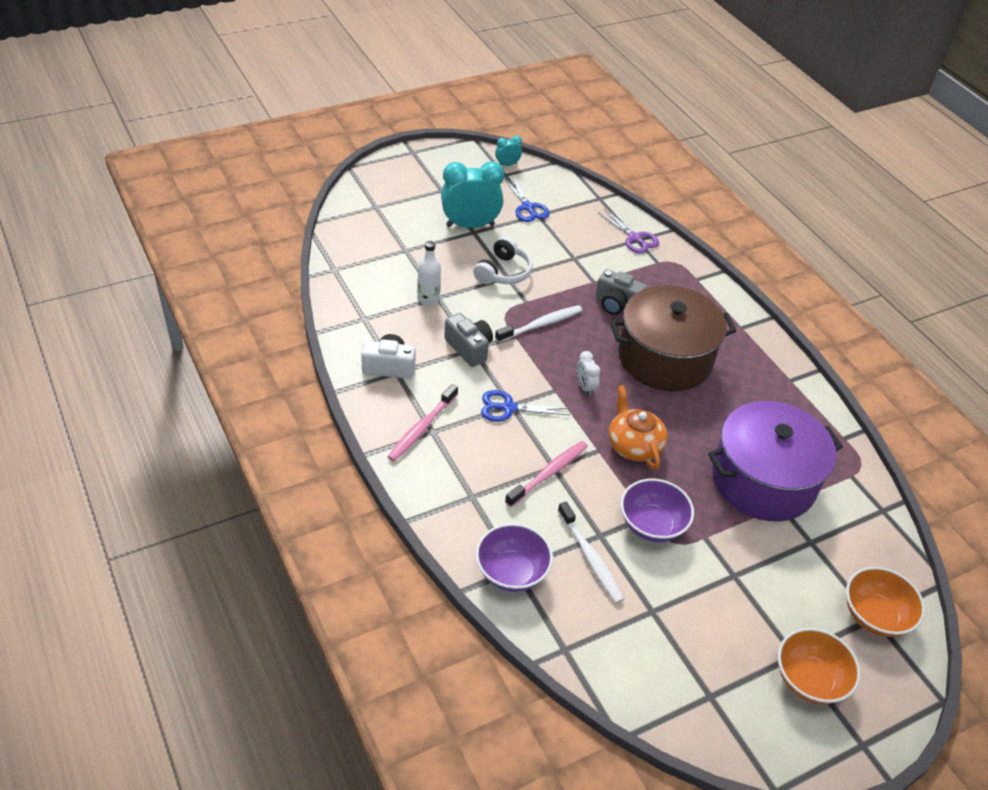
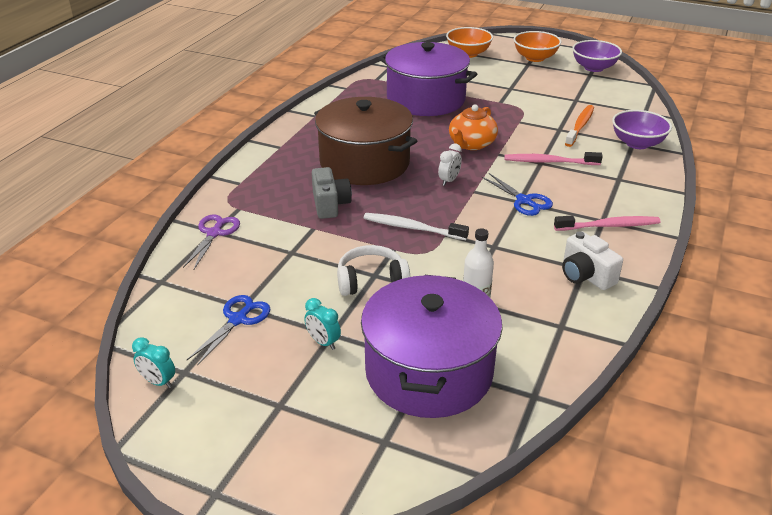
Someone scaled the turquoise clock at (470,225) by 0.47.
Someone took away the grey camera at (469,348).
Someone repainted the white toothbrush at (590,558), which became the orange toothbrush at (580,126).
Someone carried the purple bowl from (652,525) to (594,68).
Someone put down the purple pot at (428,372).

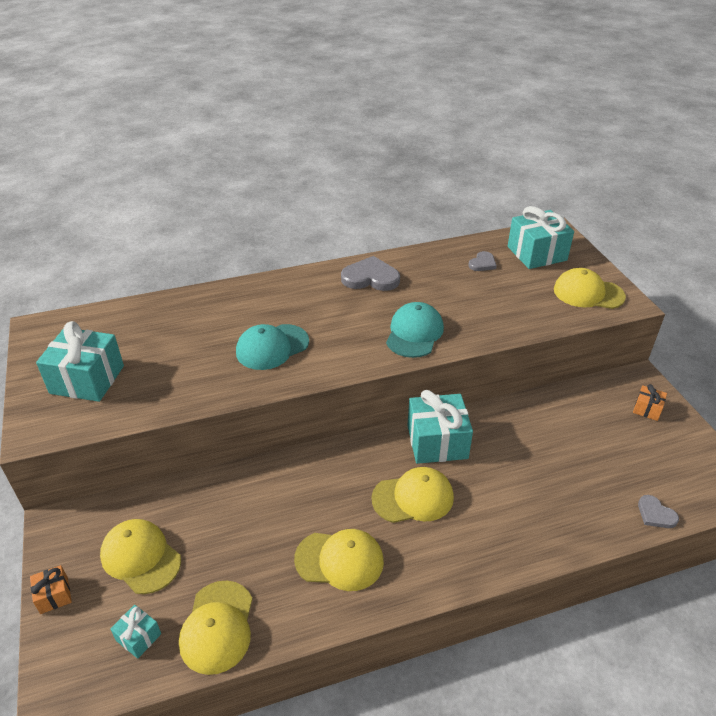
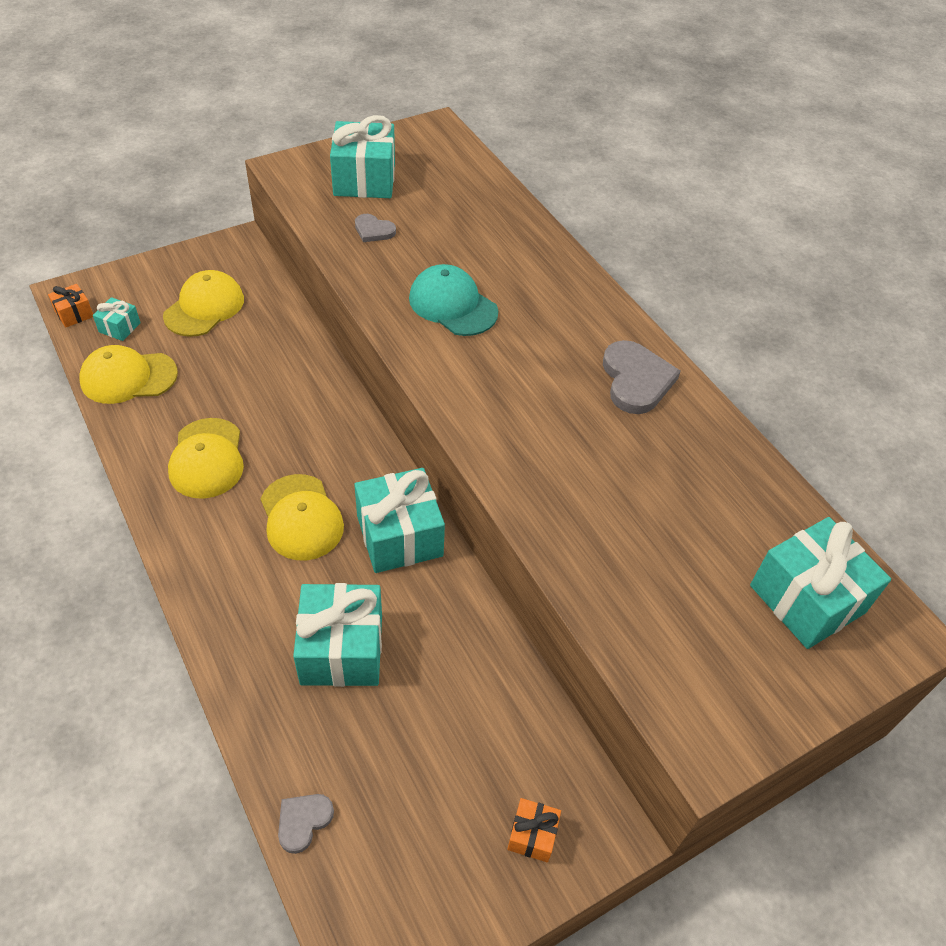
Someone carried the orange gift from (54,595) to (74,314).
Someone took away the turquoise cap at (414,333).
Someone carried the grey heart from (482,263) to (373,230).
Someone took away the yellow cap at (588,293).
Someone put down the turquoise gift at (342,649).

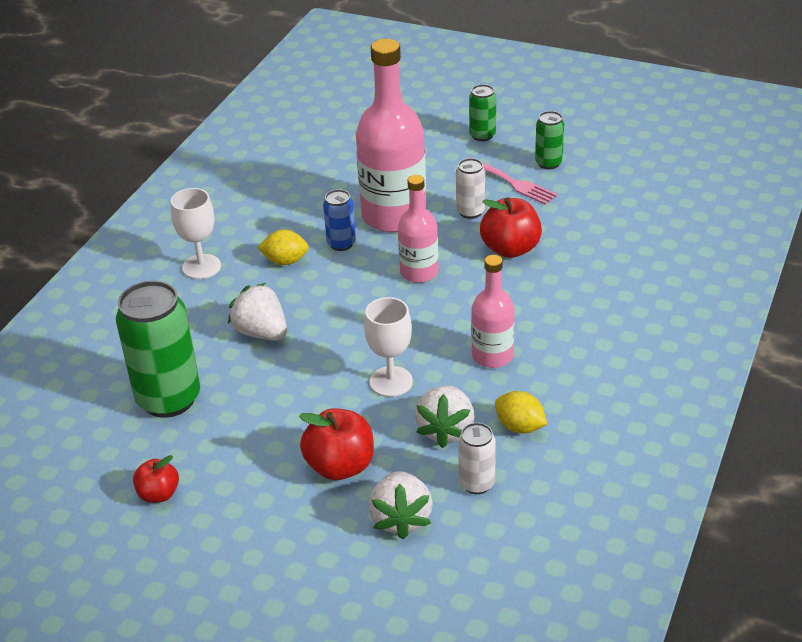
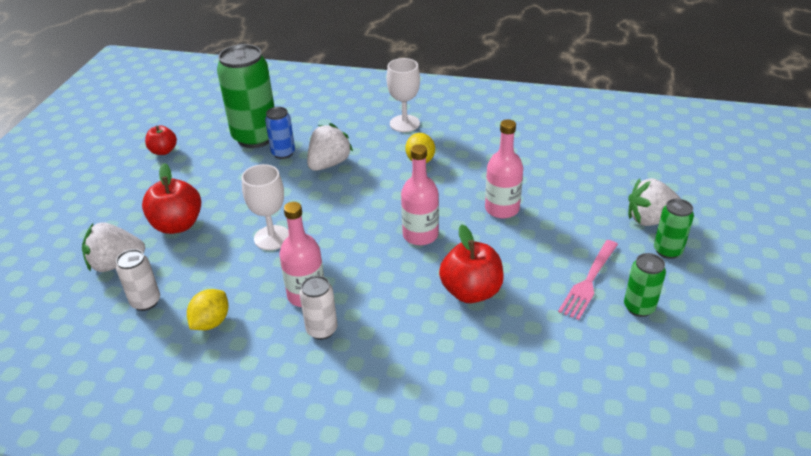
Someone carried the blue can from (341,244) to (283,153).
Someone scaled the pink bottle at (394,216) by 0.56.
Someone carried the white strawberry from (446,430) to (650,220).
Someone carried the white can from (470,212) to (322,330).

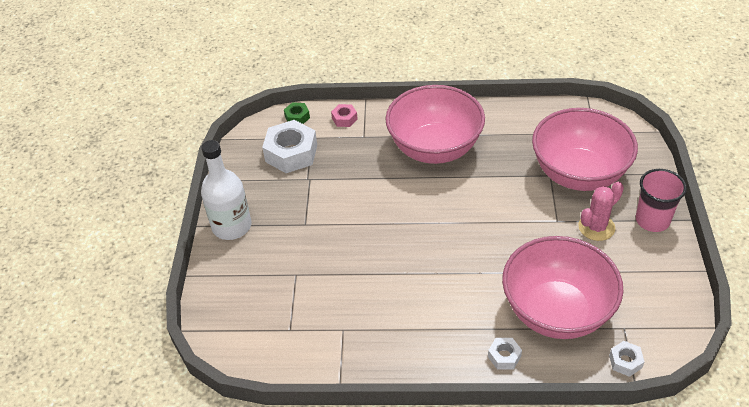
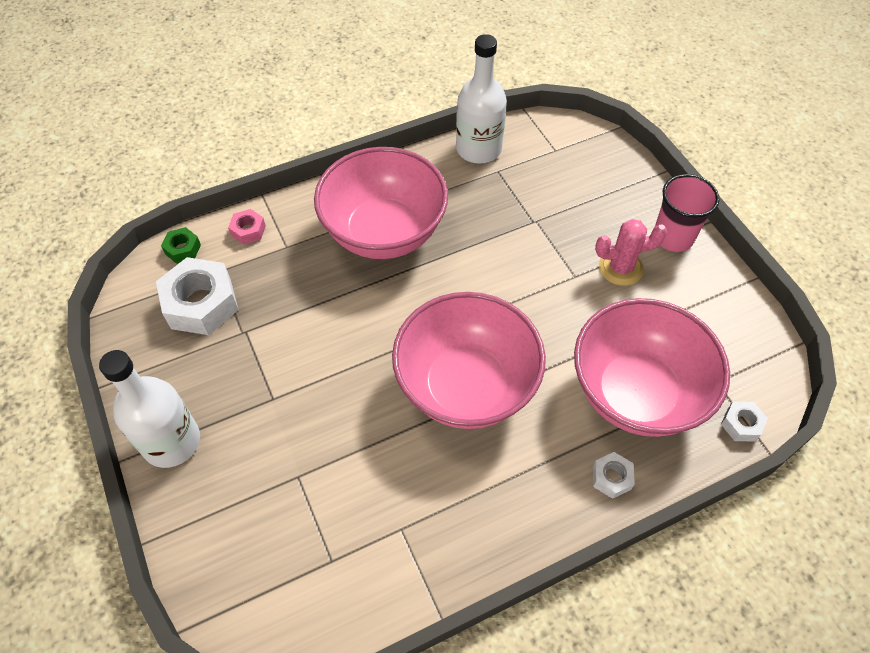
Someone carried the pink bowl from (578,174) to (466,386).
Someone rotated the pink cactus at (596,227) by 60 degrees clockwise.
Someone put down the white bottle at (478,149).

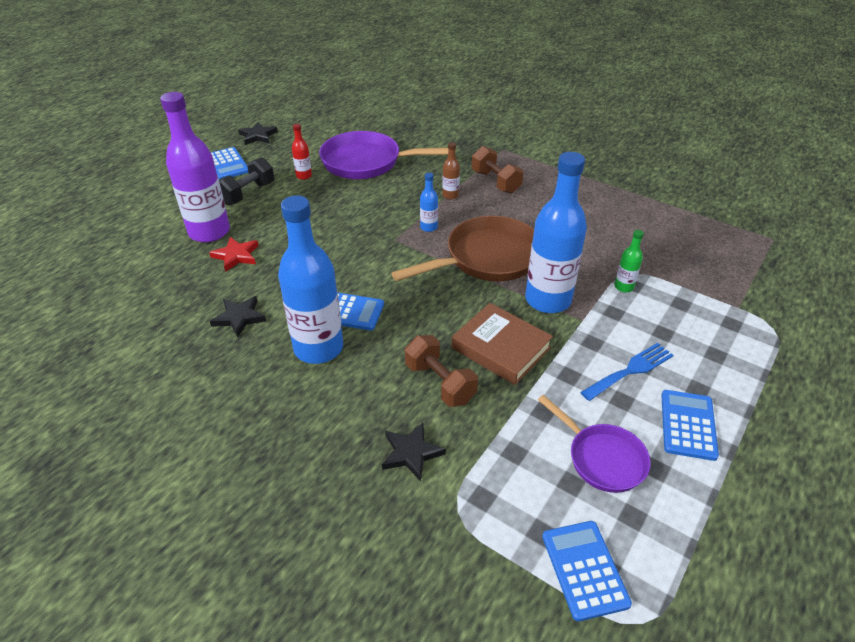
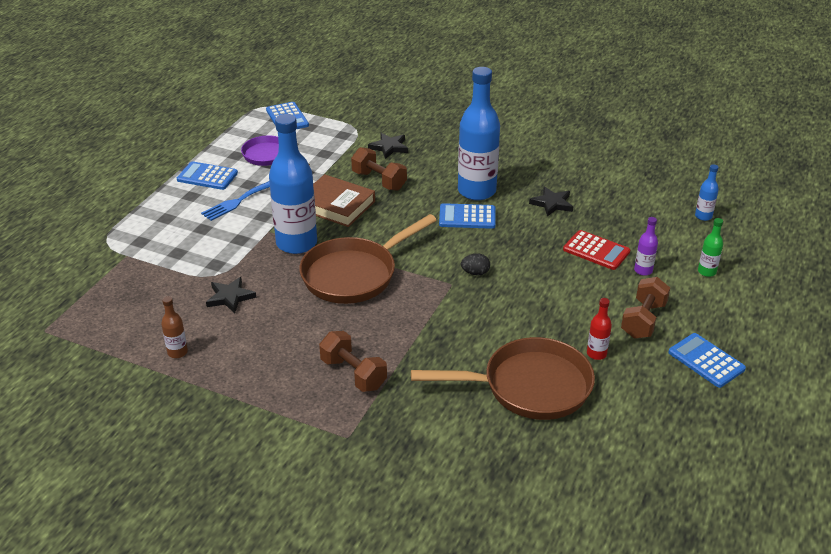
Someone scaled the purple bottle at (209,232) by 0.43.
Someone swapped the red star at (236,256) for the red calculator at (596,250).
Someone repainted the black dumbbell at (247,193), which became the brown dumbbell at (643,320).
Someone carried the black star from (258,136) to (230,297).
Someone repainted the purple pan at (367,162), which became the brown pan at (529,386).
Someone carried the blue bottle from (428,227) to (703,216).
Someone carried the brown bottle from (450,195) to (177,352).
Someone carried the green bottle from (624,287) to (707,272).
Someone rotated the blue calculator at (688,425) by 105 degrees clockwise.
Someone put down the black egg at (475,273).

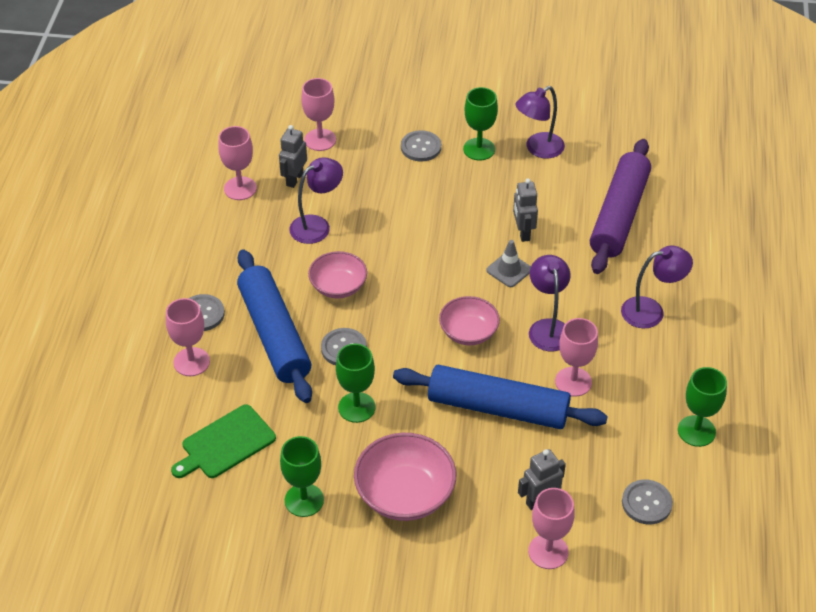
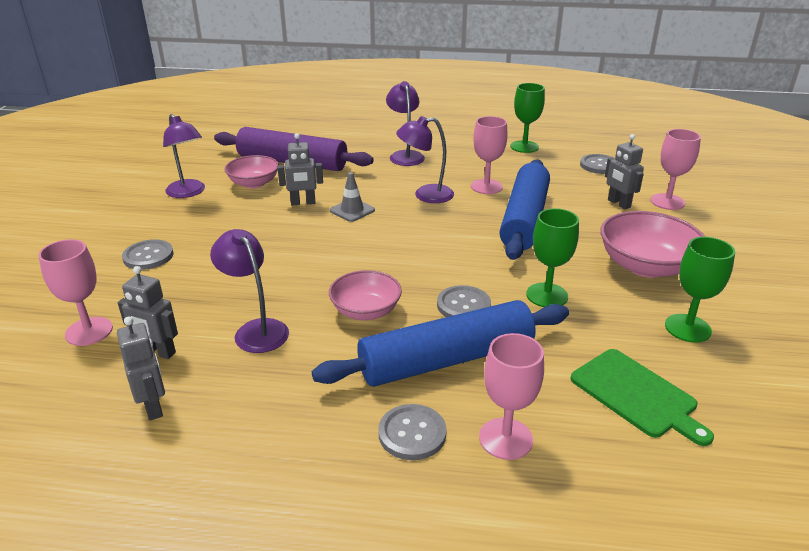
Someone swapped the pink goblet at (240,188) for the grey robot at (153,406).
Someone carried the pink bowl from (468,332) to (254,183).
Someone took away the green goblet at (479,149).

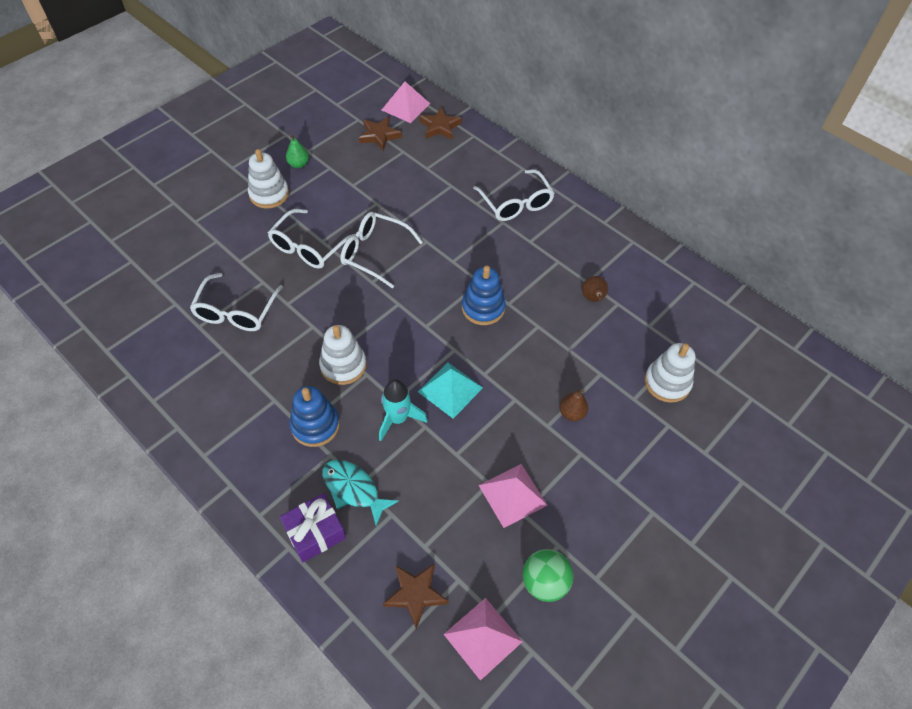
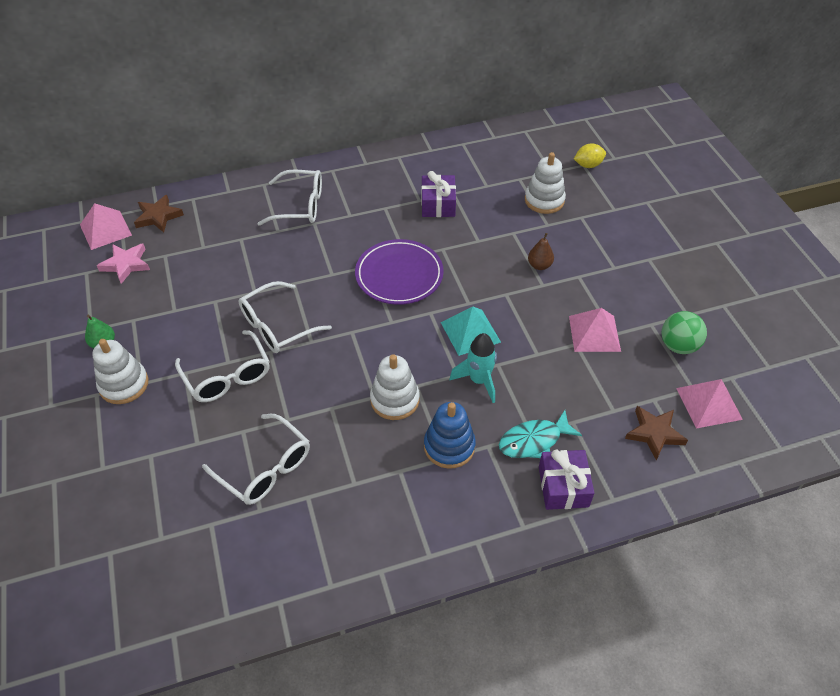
Someone repainted the brown star at (379,135), which became the pink star at (126,264).
Someone swapped the blue stacking toy at (483,308) for the purple plate at (399,275).
Someone swapped the brown pear at (593,298) for the purple gift at (438,204).
Someone put down the yellow lemon at (588,165).

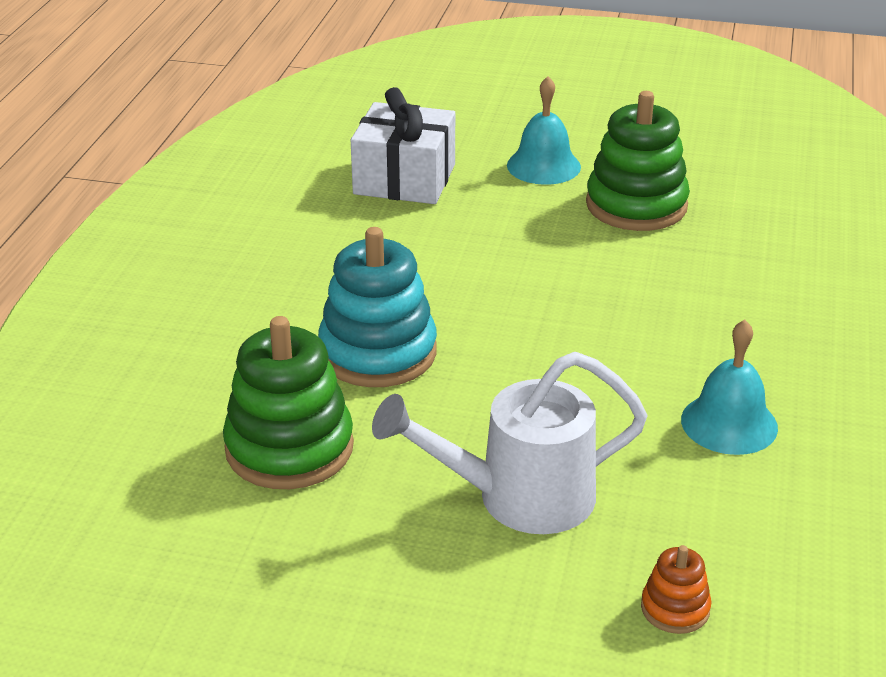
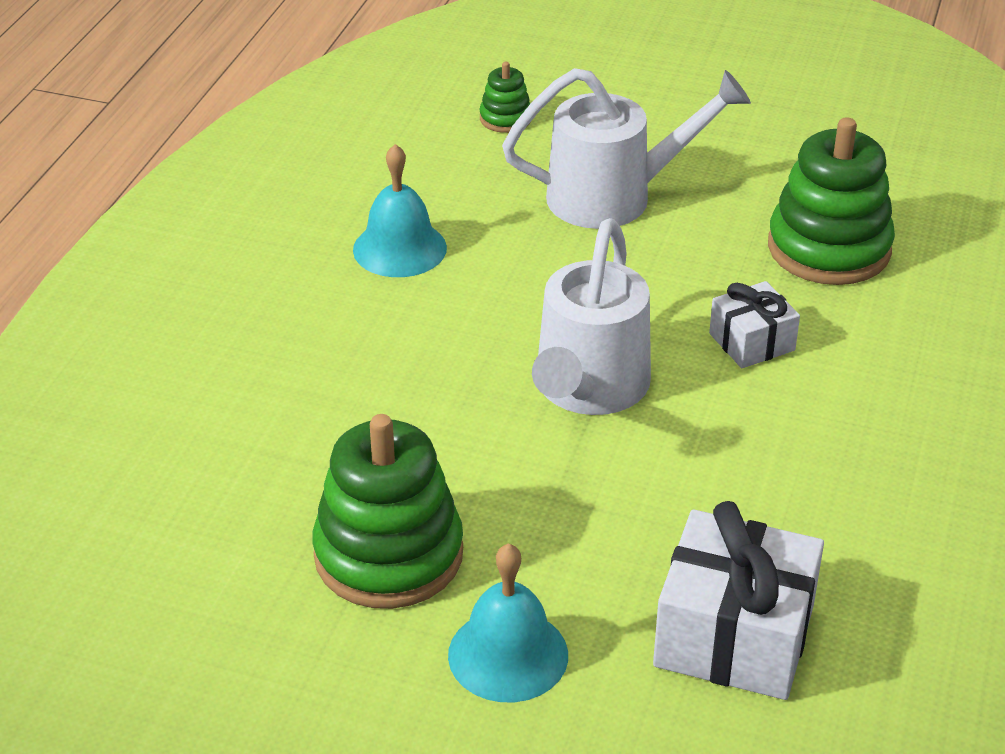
Someone swapped the turquoise stacking toy at (378,353) for the white gift at (752,342).
Someone repainted the orange stacking toy at (675,608), which became the green stacking toy at (505,118).
Someone put down the white watering can at (588,390).

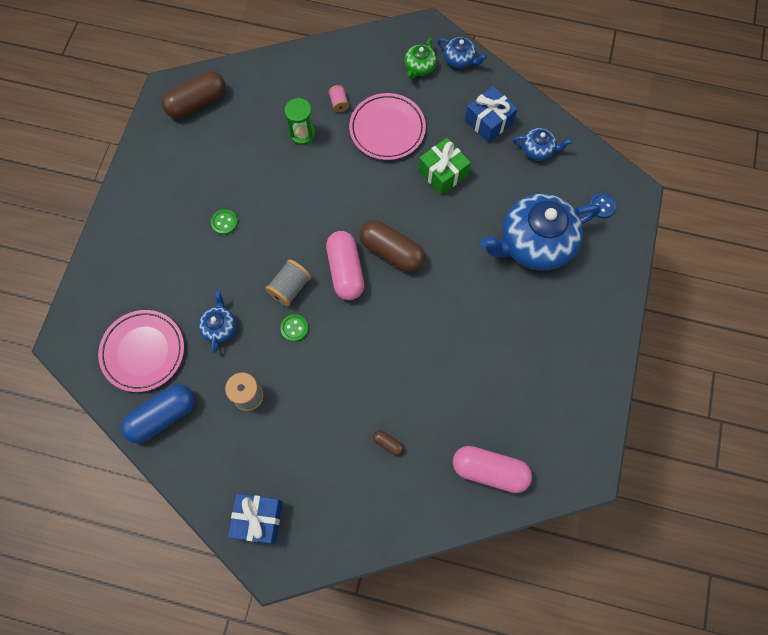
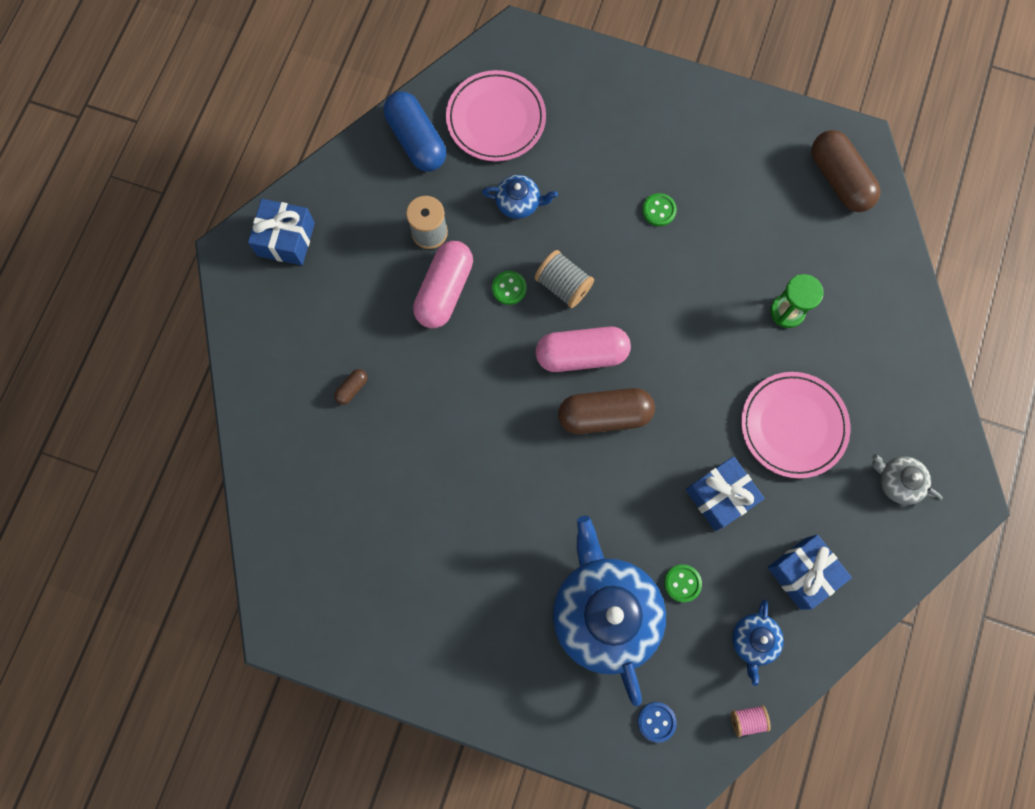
Someone carried the pink spool from (339,103) to (747,719).
Someone rotated the brown capsule at (392,251) by 45 degrees clockwise.
Someone repainted the green teapot at (419,67), which became the grey teapot at (897,481).
Someone repainted the green gift at (443,173), which became the blue gift at (720,496).
Someone took away the blue teapot at (459,59).
Someone carried the pink capsule from (489,470) to (445,291).
Someone put down the green button at (682,583).

